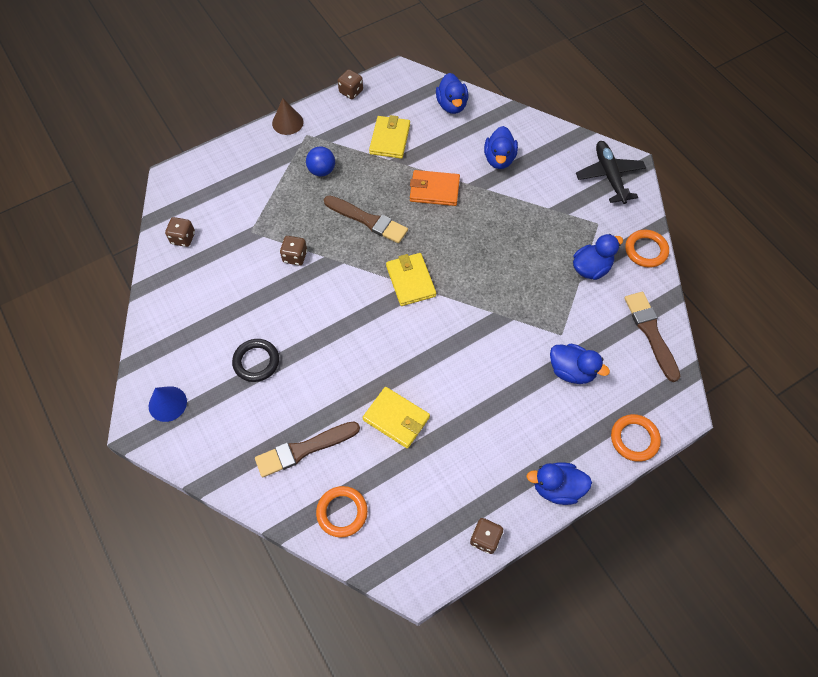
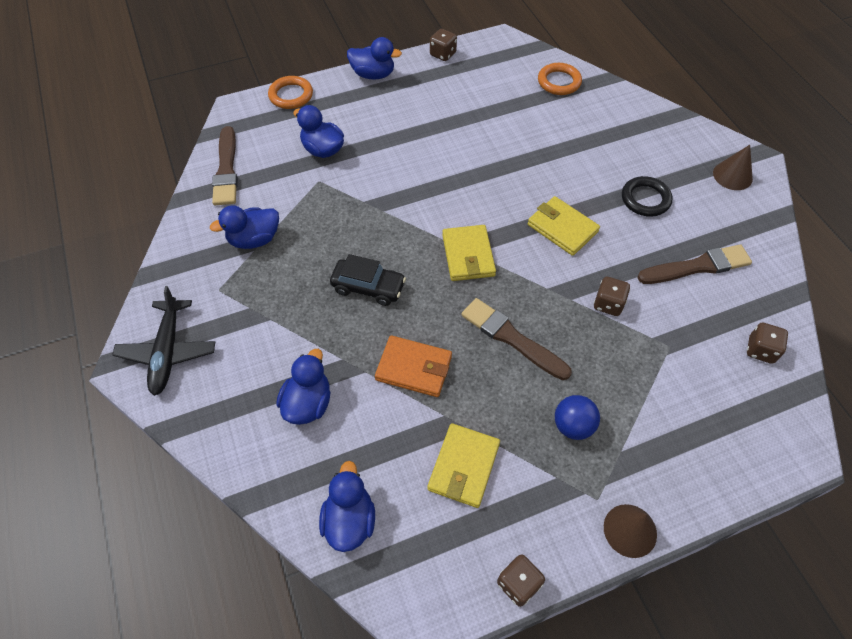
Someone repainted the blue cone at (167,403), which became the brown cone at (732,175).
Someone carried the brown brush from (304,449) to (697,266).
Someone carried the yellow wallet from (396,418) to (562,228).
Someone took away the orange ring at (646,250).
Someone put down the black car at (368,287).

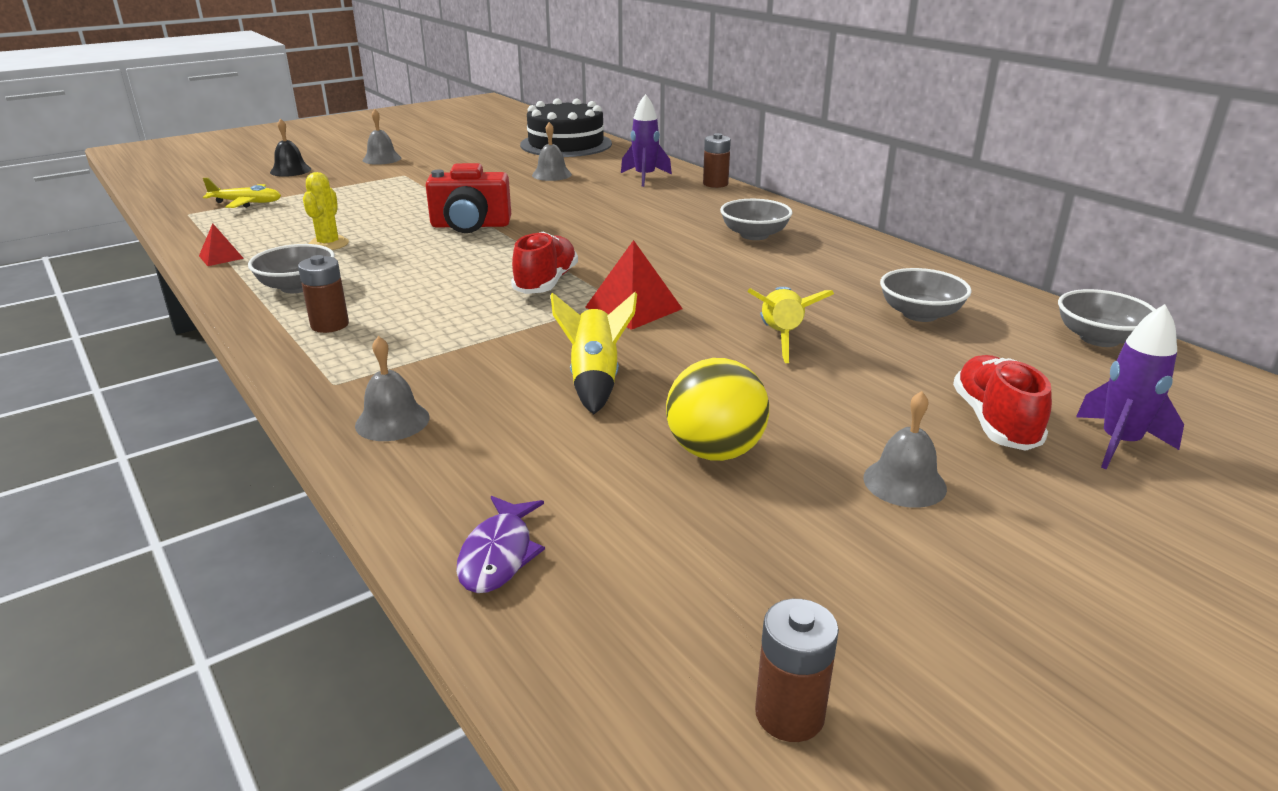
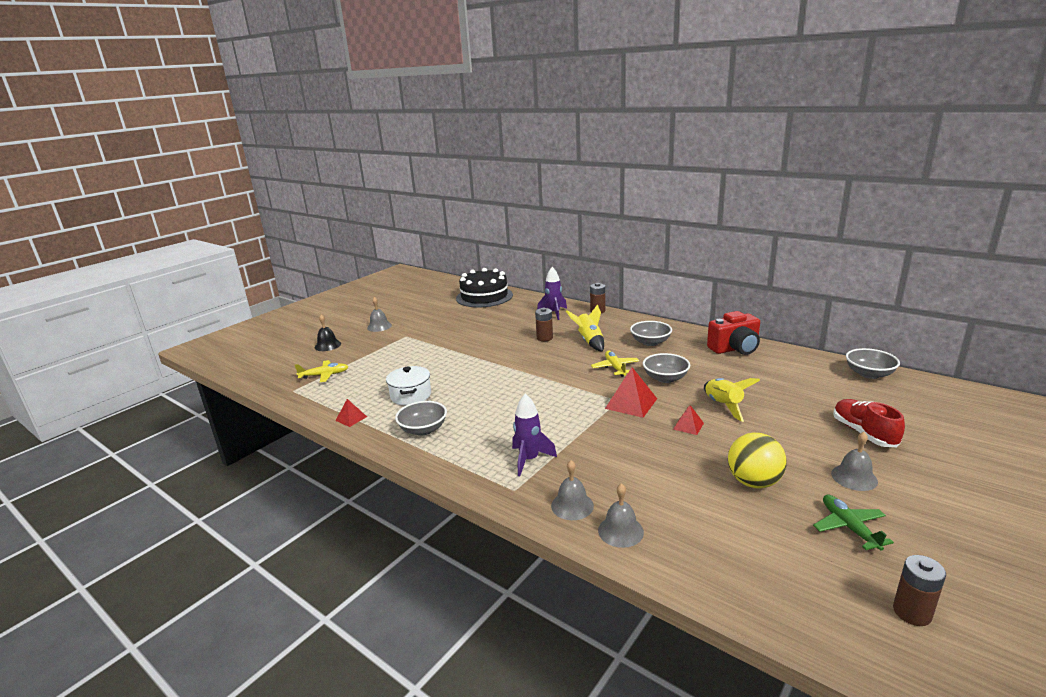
Someone carried the brown battery from (330,325) to (544,338).
Someone swapped the yellow cactus at (328,244) for the white pot at (411,395).
Someone carried the red camera from (470,226) to (735,349).
Someone took away the purple fish at (499,555).
Someone took away the red shoe at (546,282).
Someone carried the grey bell from (551,174) to (620,531).
Someone carried the yellow rocket from (595,380) to (589,341).
Someone carried the grey bowl from (920,314) to (665,378).
Someone carried the purple rocket from (1119,443) to (529,460).
Someone put down the yellow plane at (615,368).
Someone put down the red pyramid at (688,426).
Someone put down the green plane at (849,527).

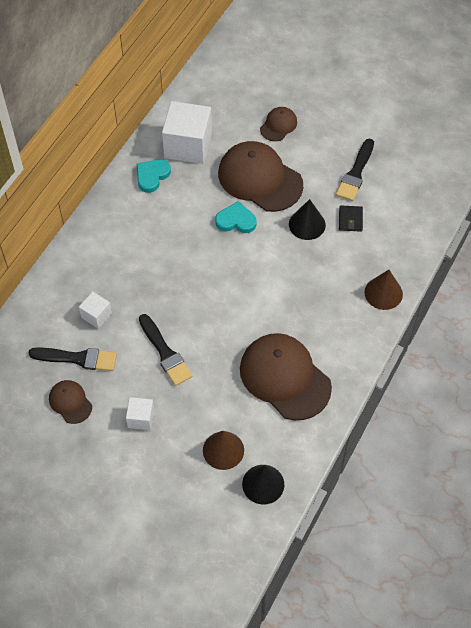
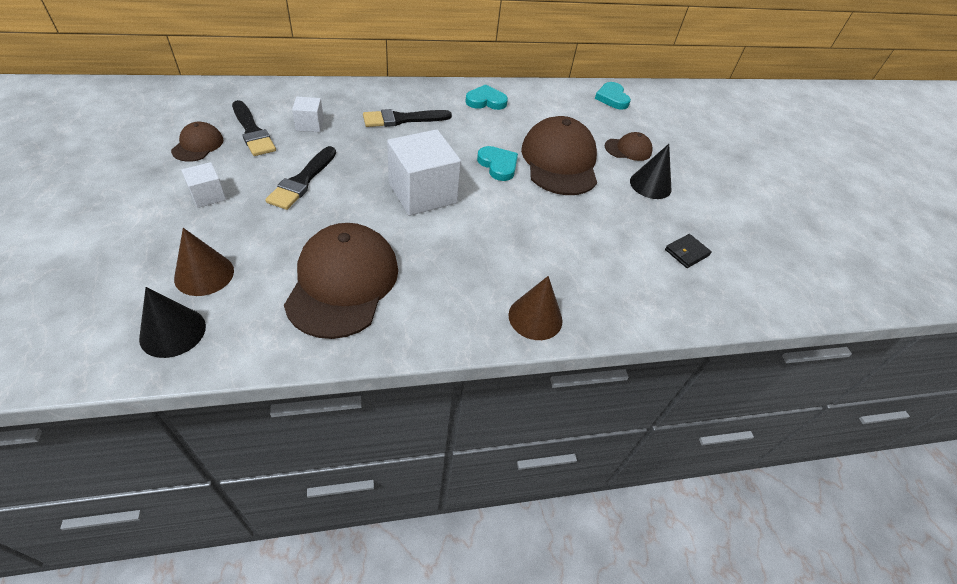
Someone carried the white cube from (188,145) to (422,193).
Someone carried the black cone from (307,224) to (650,185).
Someone carried the black brush from (355,173) to (402,119).
Someone carried the black wallet from (350,220) to (686,252).
Someone put down the turquoise heart at (612,98).

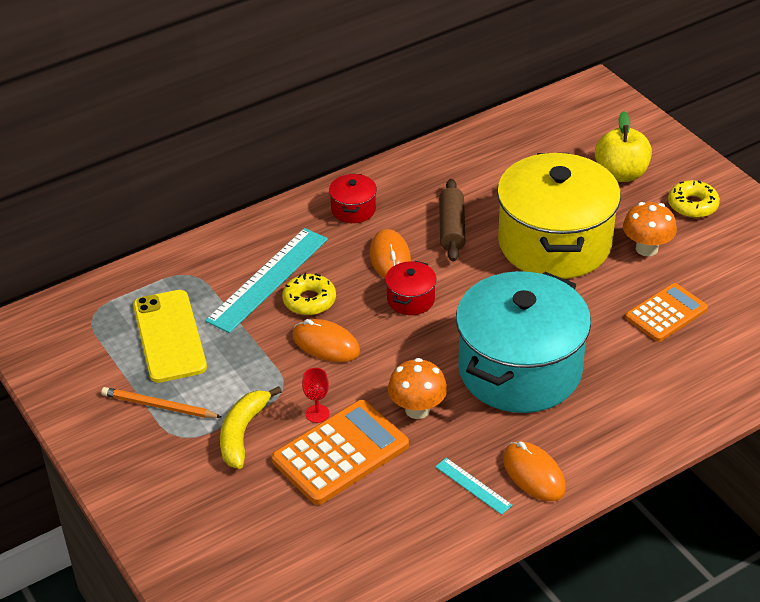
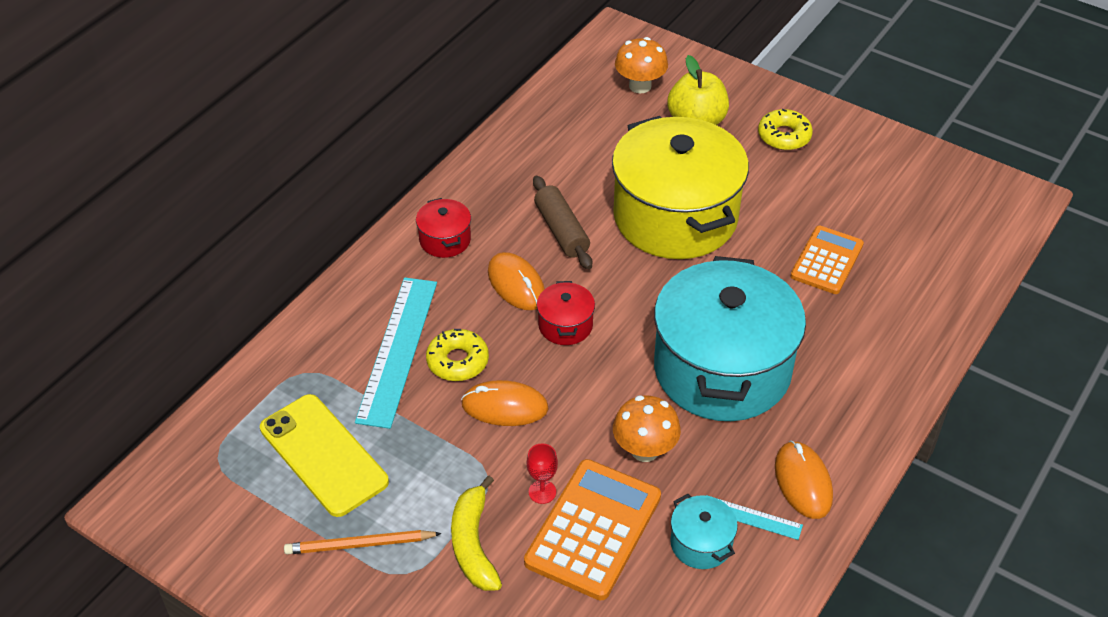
Someone rotated the orange mouse at (533,474) by 45 degrees clockwise.
Someone carried the orange mushroom from (646,248) to (640,86).
Someone put down the turquoise pot at (701,543).

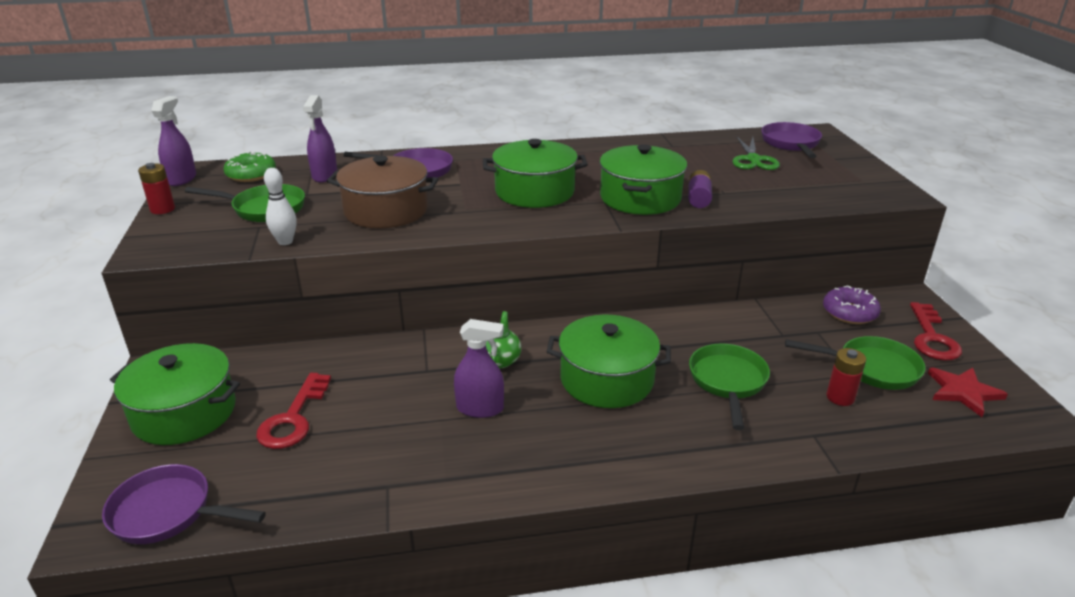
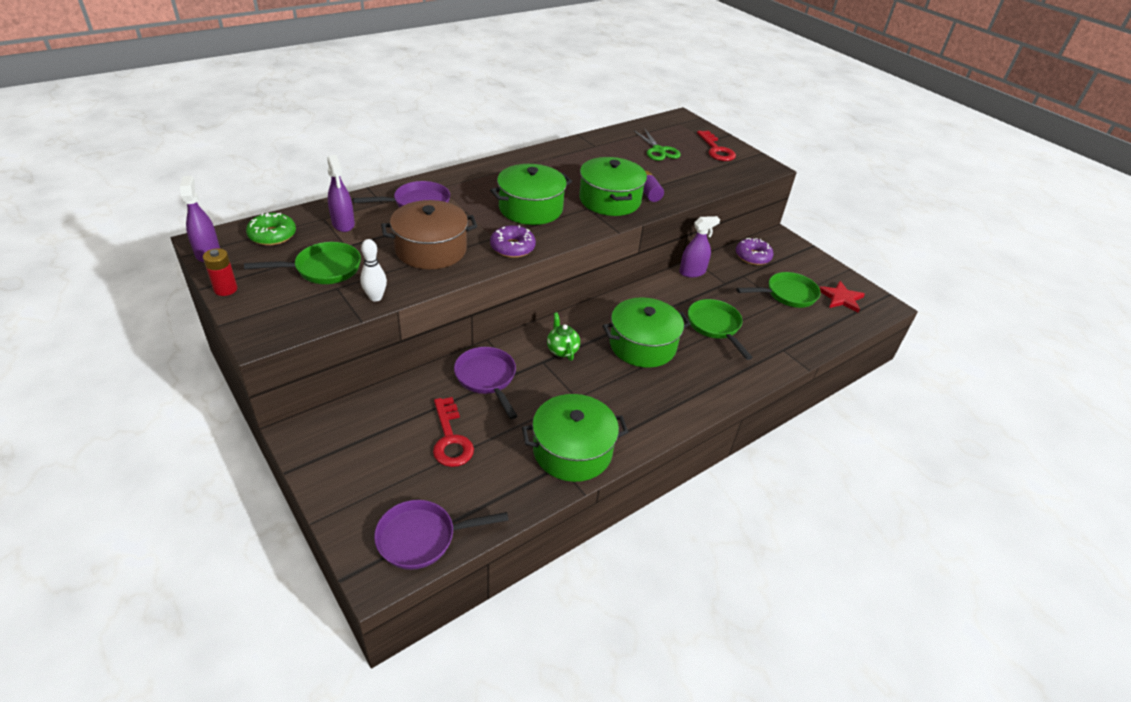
Someone carried the green pot from (184,413) to (572,451).
Someone carried the purple spray bottle from (480,408) to (692,272).
Someone carried the purple pan from (791,144) to (487,379).
Someone took away the red battery at (840,397).
Someone carried the red key from (932,337) to (716,149).
Someone put down the purple donut at (512,247).

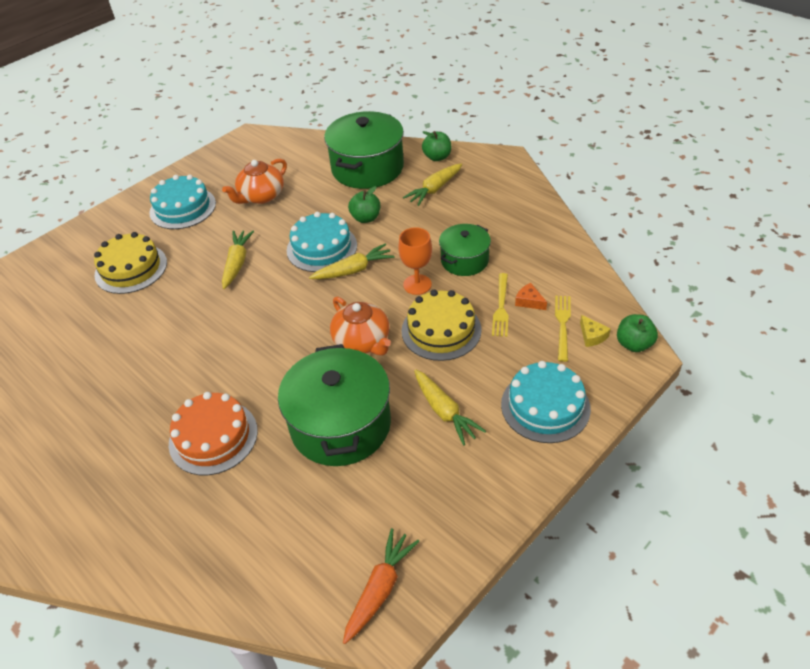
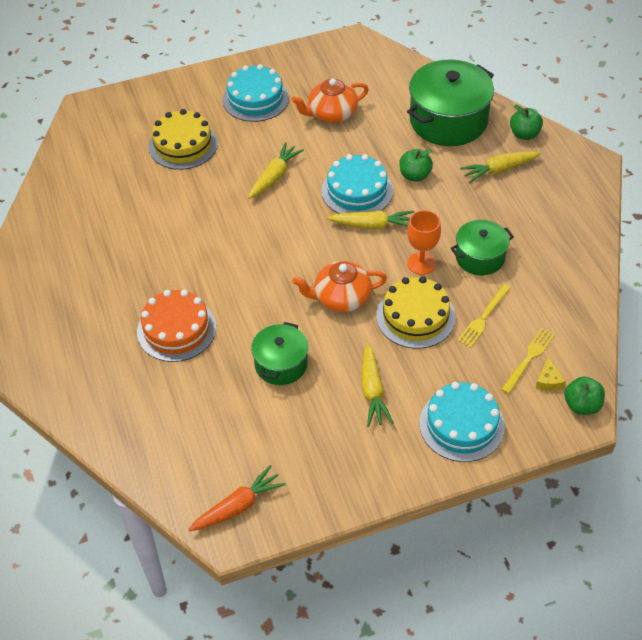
Someone scaled the green pot at (340,425) by 0.57.
Someone rotated the orange teapot at (362,341) by 90 degrees clockwise.
Someone took away the orange cheese at (529,301).

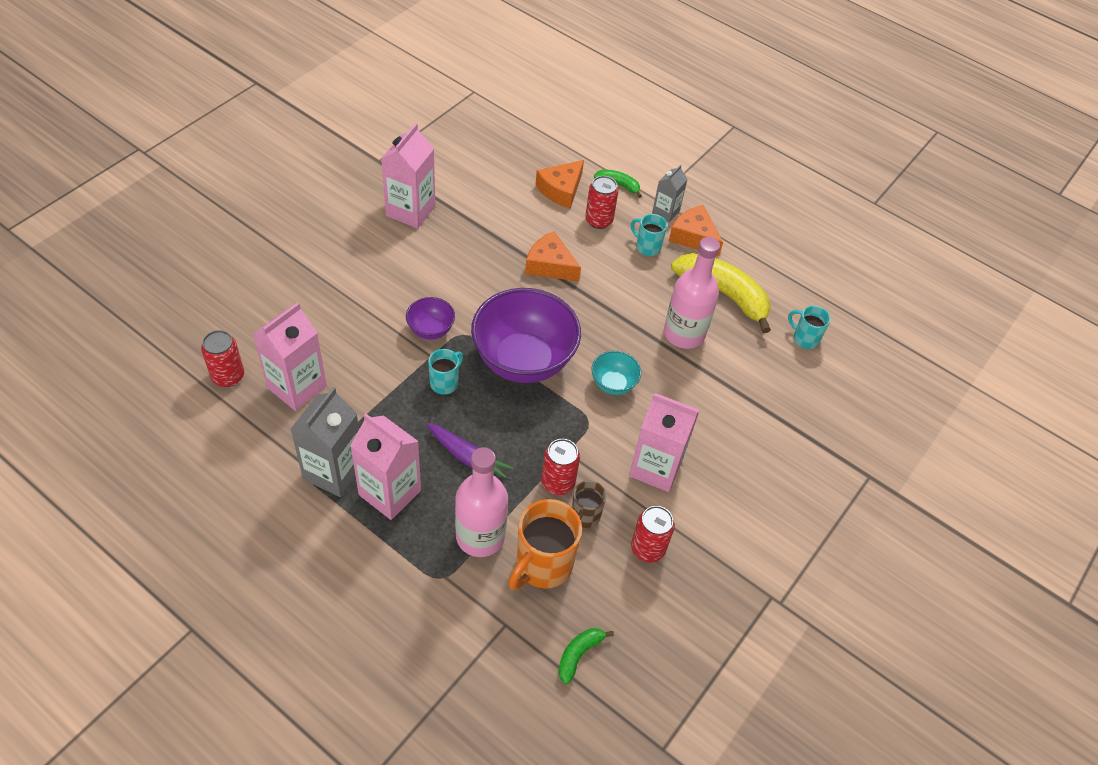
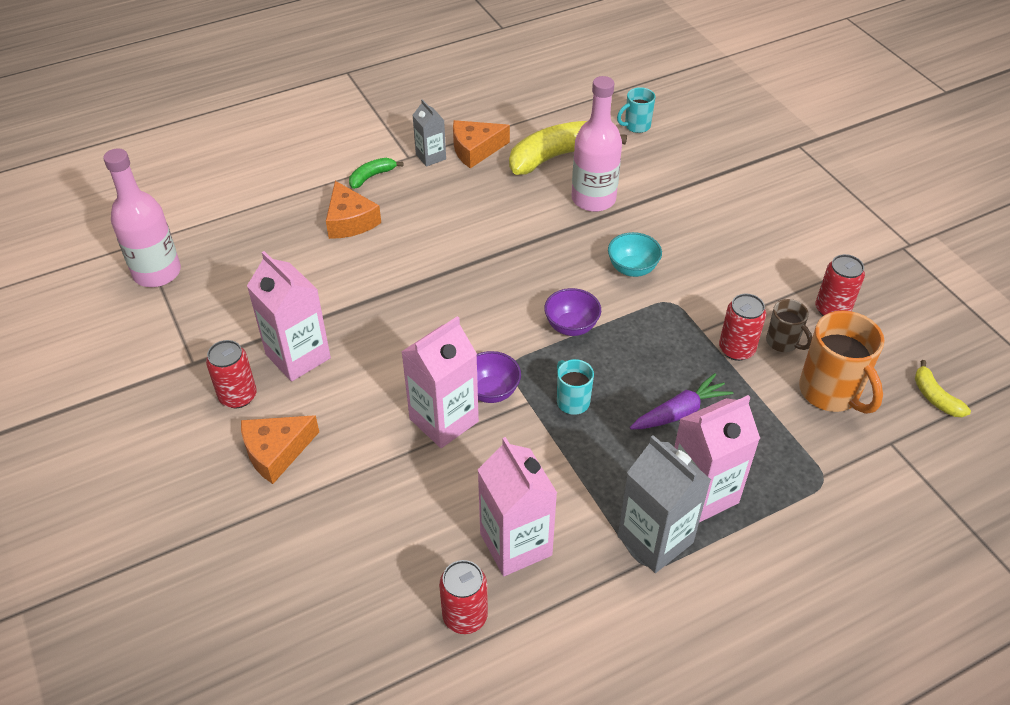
Someone carried the pink bottle from (480,536) to (157,273).
Someone scaled the purple bowl at (523,360) by 0.46.
Someone carried the orange cheese from (550,265) to (276,452).
Someone repainted the green banana at (578,654), which became the yellow banana at (935,397).
Someone carried the red can from (599,220) to (238,396).
Someone carried the pink carton from (655,467) to (444,420).
Someone took away the turquoise mug at (647,247).

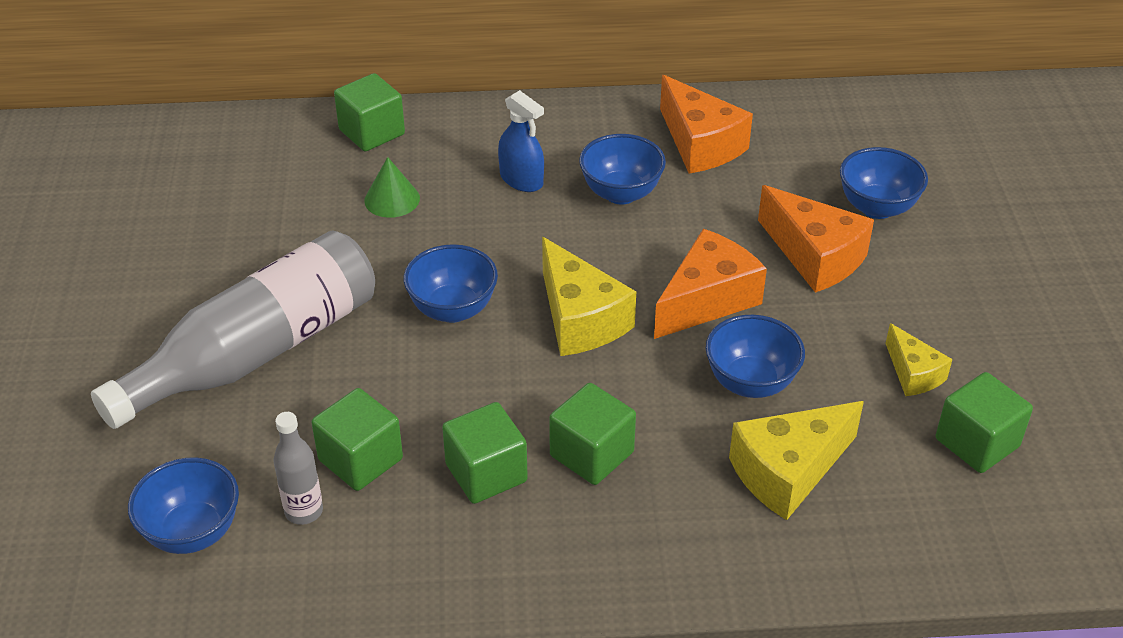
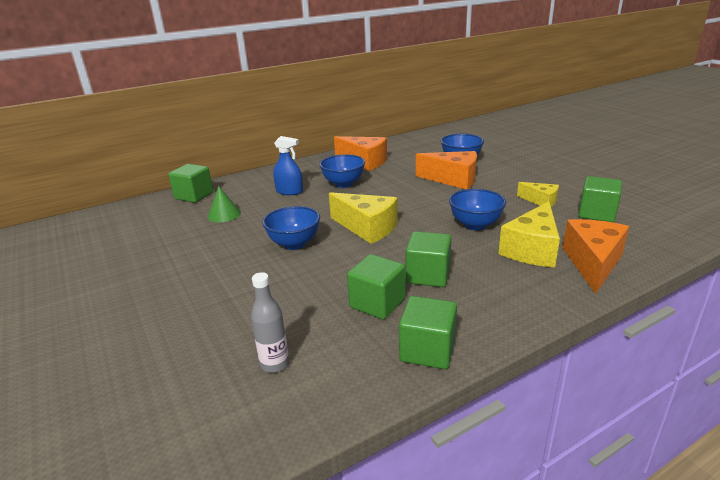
Someone took away the grey bottle at (257,352).
Someone took away the blue bowl at (192,532).
Someone carried the green cube from (360,459) to (427,350).
Someone carried the orange cheese from (707,300) to (593,263).

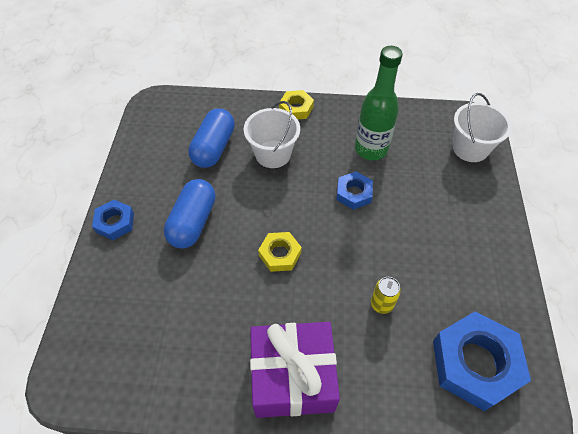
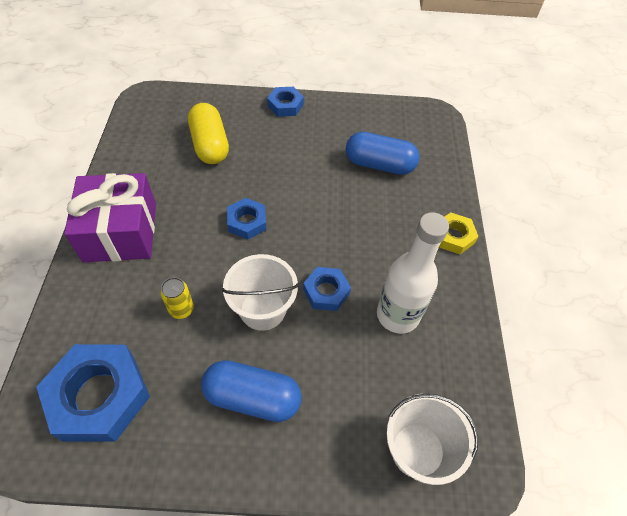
Someone carried the blue capsule from (193,222) to (252,397).
Someone carried the white bucket from (273,154) to (263,309).
Someone repainted the yellow nut at (280,254), which became the blue nut at (247,222).
Someone repainted the green bottle at (371,149), which became the white bottle at (397,315).
Someone put down the yellow capsule at (210,145).

